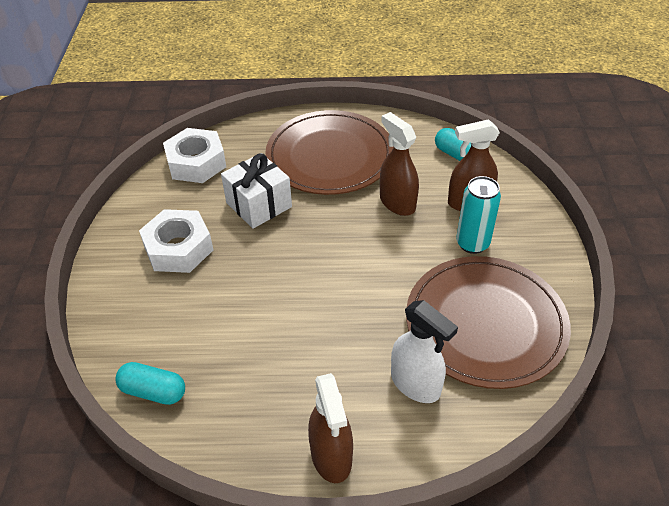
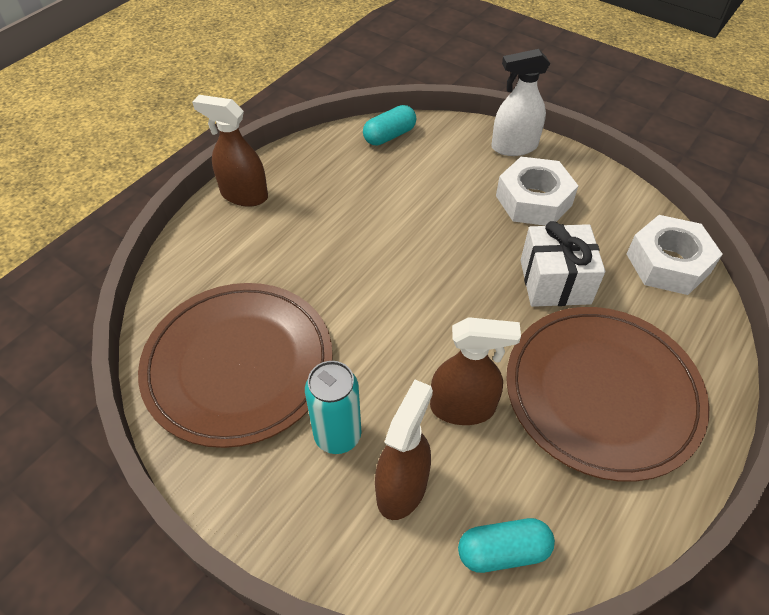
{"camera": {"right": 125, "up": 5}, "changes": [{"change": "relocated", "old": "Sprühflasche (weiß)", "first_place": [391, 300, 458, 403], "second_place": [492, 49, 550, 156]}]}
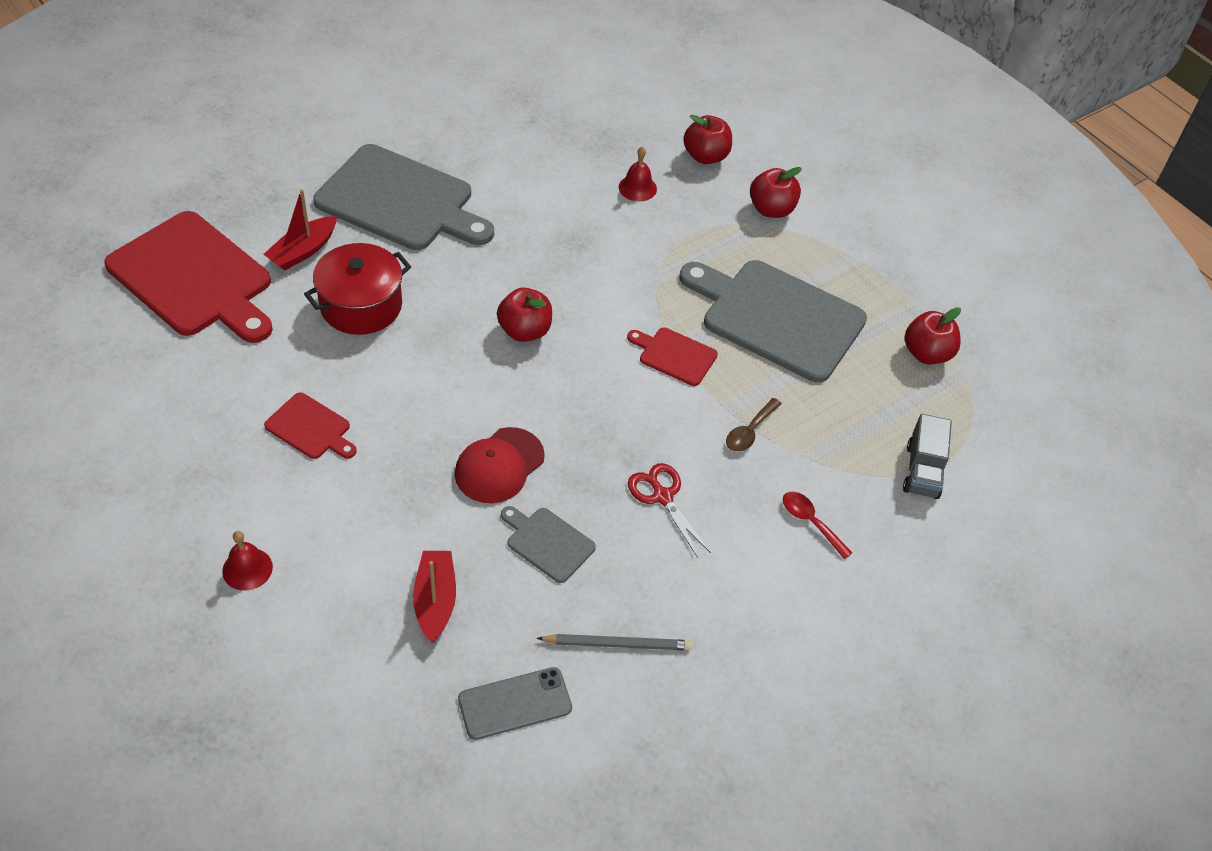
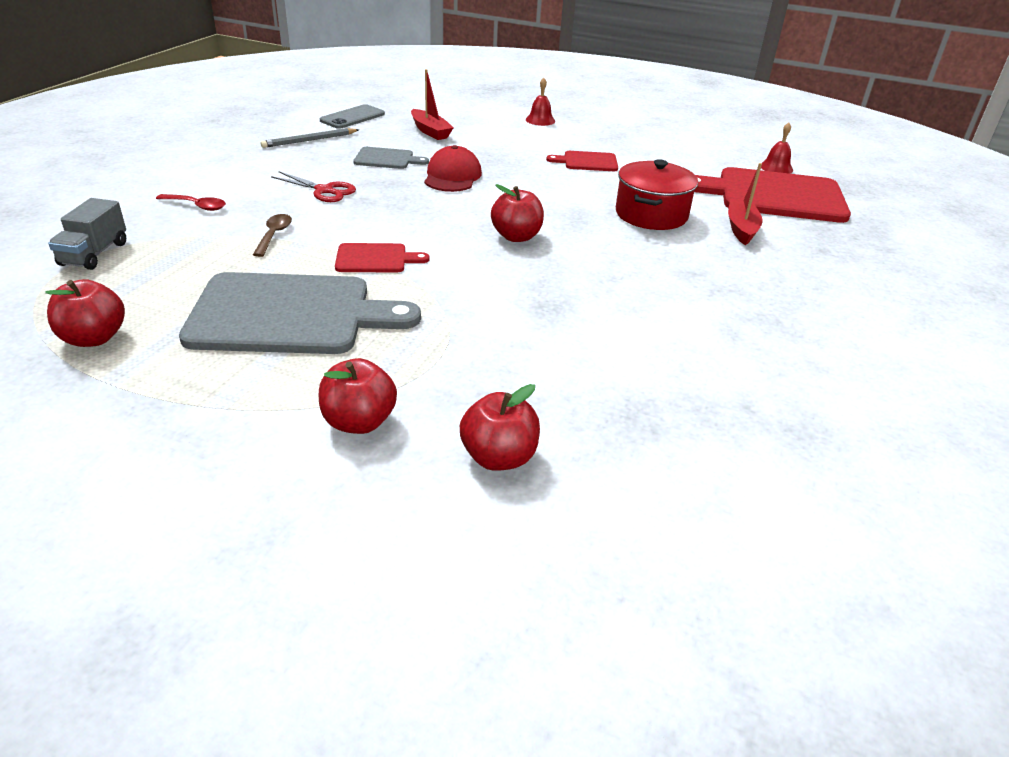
{"camera": {"right": 150, "up": -15}, "changes": [{"change": "missing", "old": "Schneidebrett (grau)", "first_place": [313, 144, 494, 250]}, {"change": "relocated", "old": "Glocke (rot)", "first_place": [619, 147, 657, 201], "second_place": [761, 123, 793, 174]}, {"change": "spun", "old": "Lastwagen (grau)", "first_place": [903, 414, 952, 499], "second_place": [48, 198, 126, 270], "degrees": -150}]}
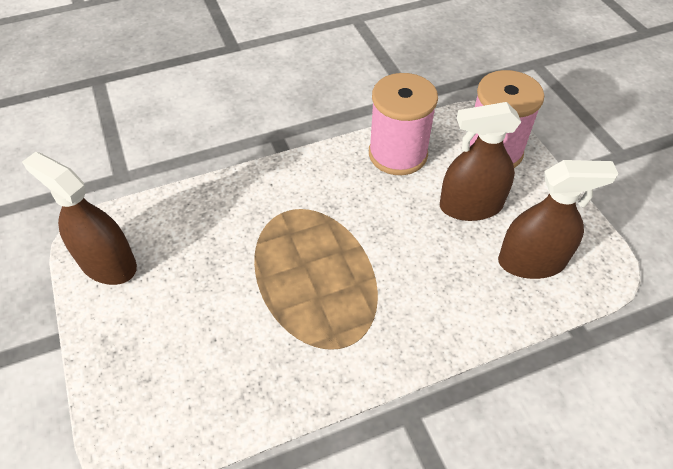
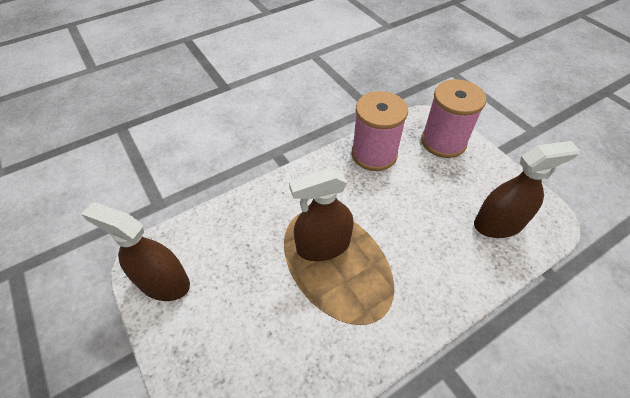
{"camera": {"right": -10, "up": 0}, "changes": [{"change": "relocated", "old": "Sprühflasche (braun)", "first_place": [440, 102, 521, 221], "second_place": [289, 168, 354, 261]}]}
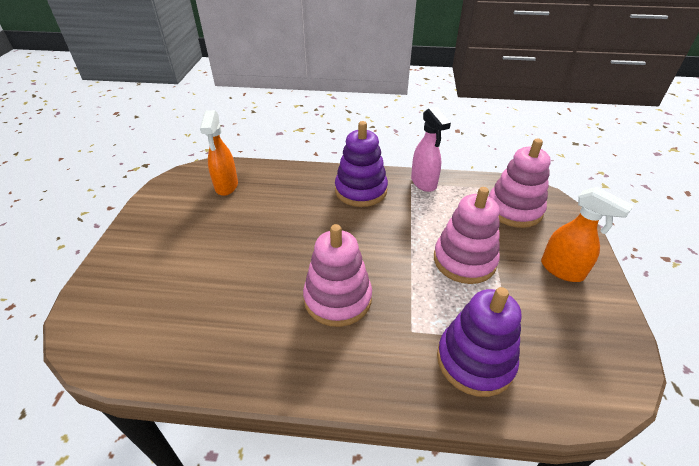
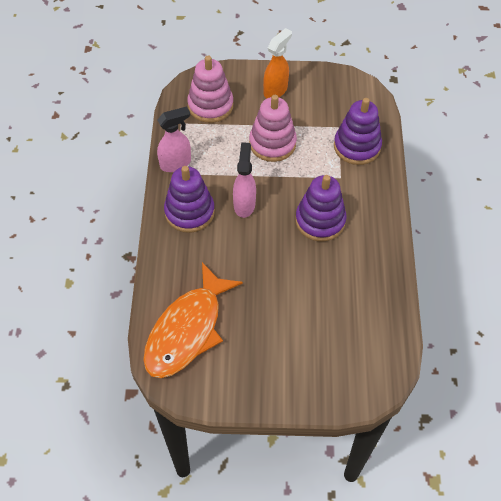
{"camera": {"right": -95, "up": 15}, "changes": [{"change": "appeared", "new": "Sprühflasche (rosa)", "second_place": [233, 142, 256, 218]}, {"change": "exchanged", "old": "Sprühflasche (orange)", "new": "Fisch (orange)", "first_place": [200, 110, 238, 196], "second_place": [143, 262, 243, 378]}, {"change": "colour", "old": "Stapelspielzeug (rosa)", "new": "Stapelspielzeug (lila)", "first_place": [303, 224, 372, 327], "second_place": [295, 175, 346, 241]}]}
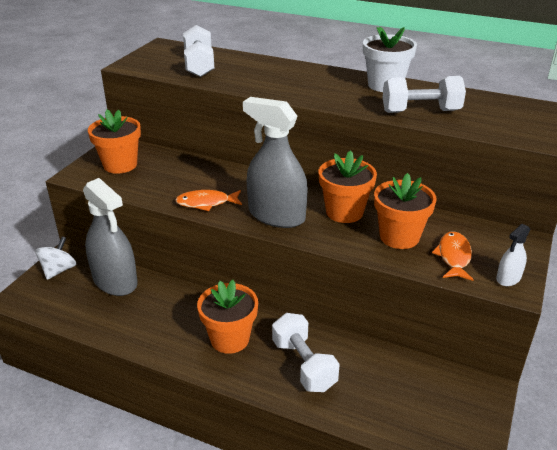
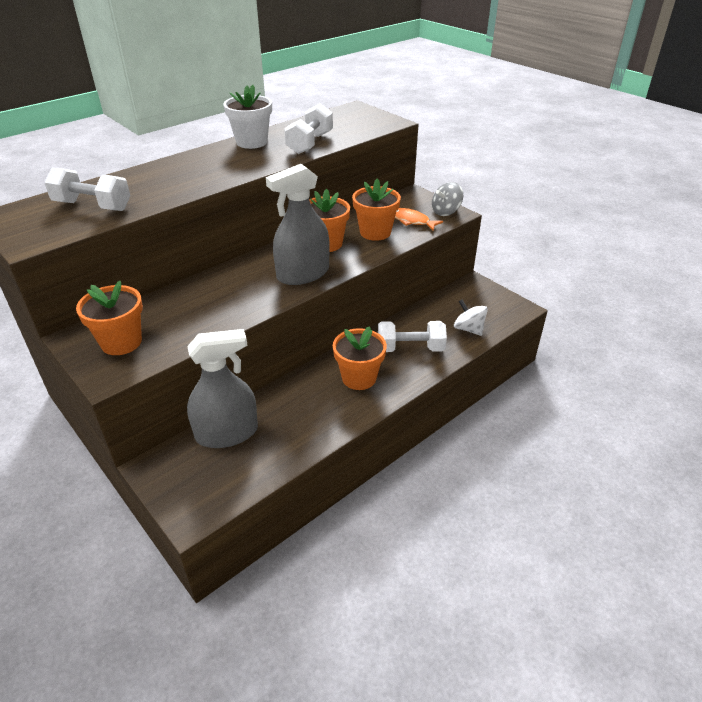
{"camera": {"right": -65, "up": 5}, "changes": [{"change": "missing", "old": "Fisch (orange)", "first_place": [175, 190, 242, 211]}, {"change": "relocated", "old": "Kreisel (weiß)", "first_place": [35, 237, 76, 280], "second_place": [454, 299, 488, 336]}, {"change": "exchanged", "old": "Sprühflasche (weiß)", "new": "Kreisel (grau)", "first_place": [496, 224, 530, 286], "second_place": [432, 182, 463, 216]}]}
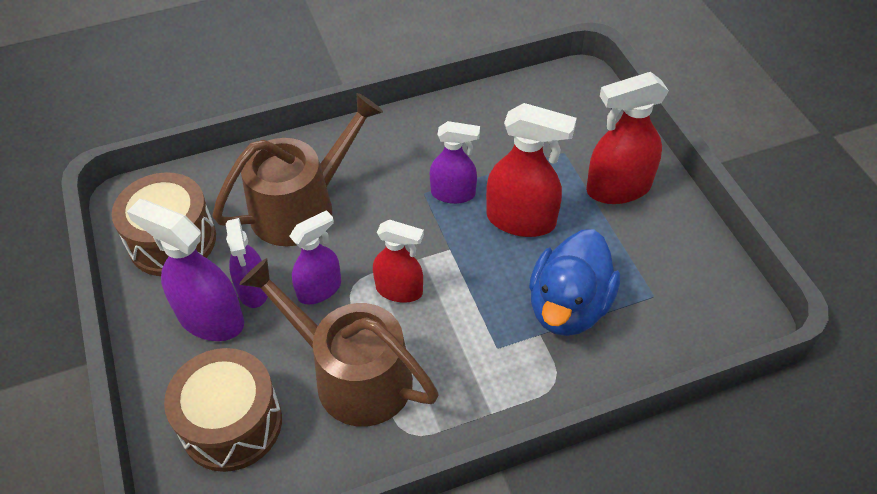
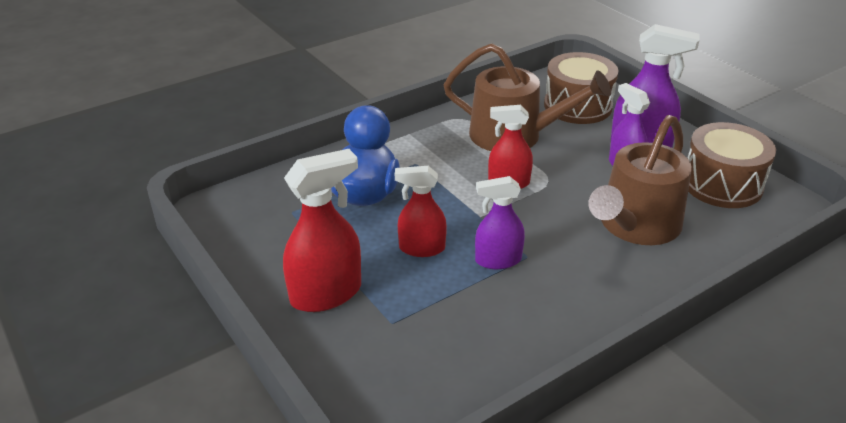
{"camera": {"right": 165, "up": -15}, "changes": [{"change": "missing", "old": "Sprühflasche (lila)", "first_place": [289, 210, 341, 305]}, {"change": "size", "old": "Sprühflasche (rot)", "first_place": [486, 103, 577, 237], "second_place": [395, 166, 447, 257], "factor": 0.65}]}
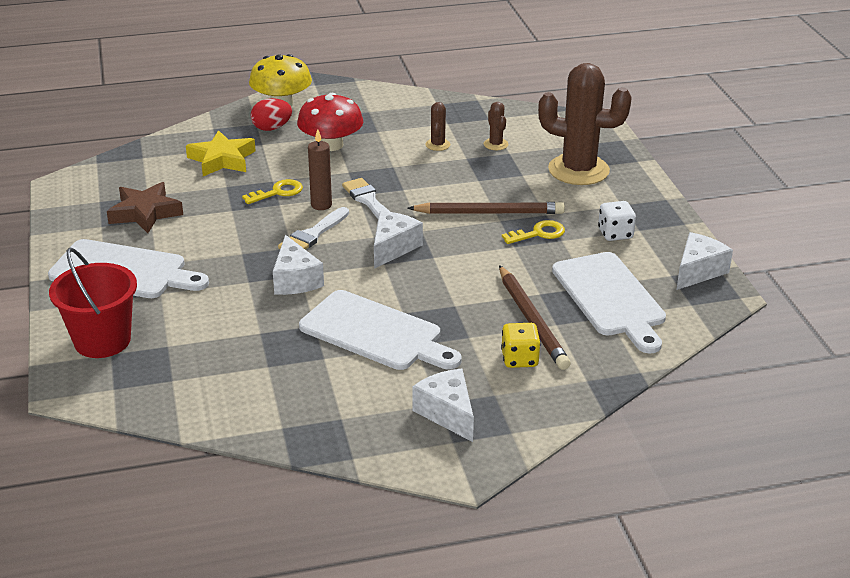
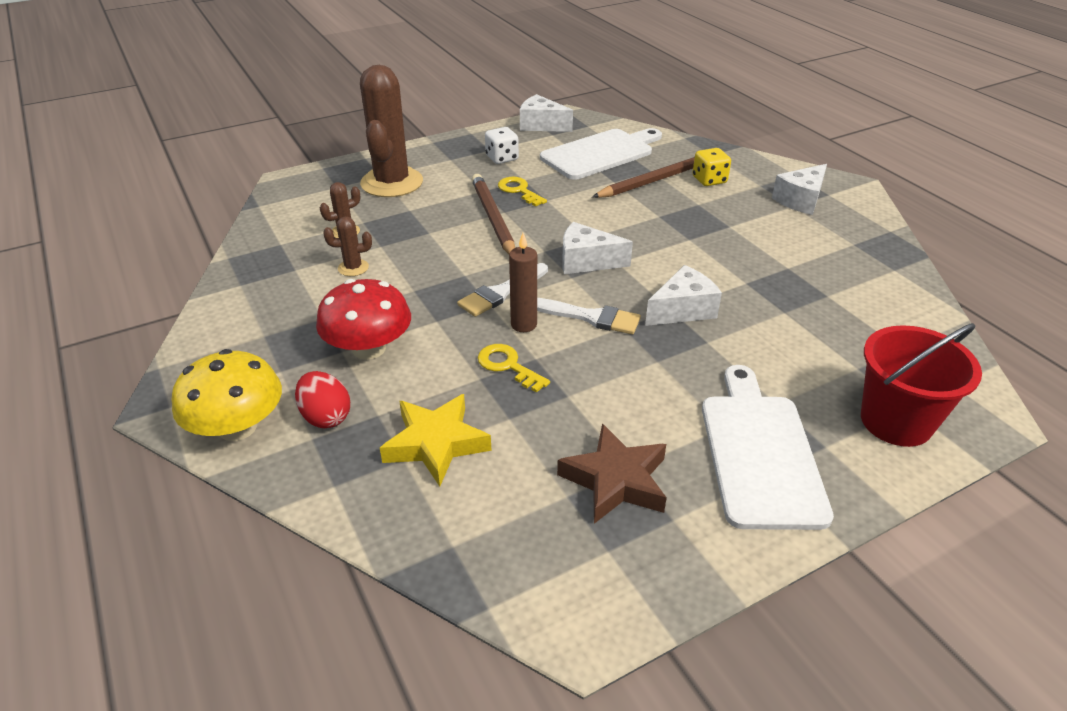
{"camera": {"right": -105, "up": 5}, "changes": [{"change": "missing", "old": "Schneidebrett (weiß)", "first_place": [299, 290, 462, 370]}]}
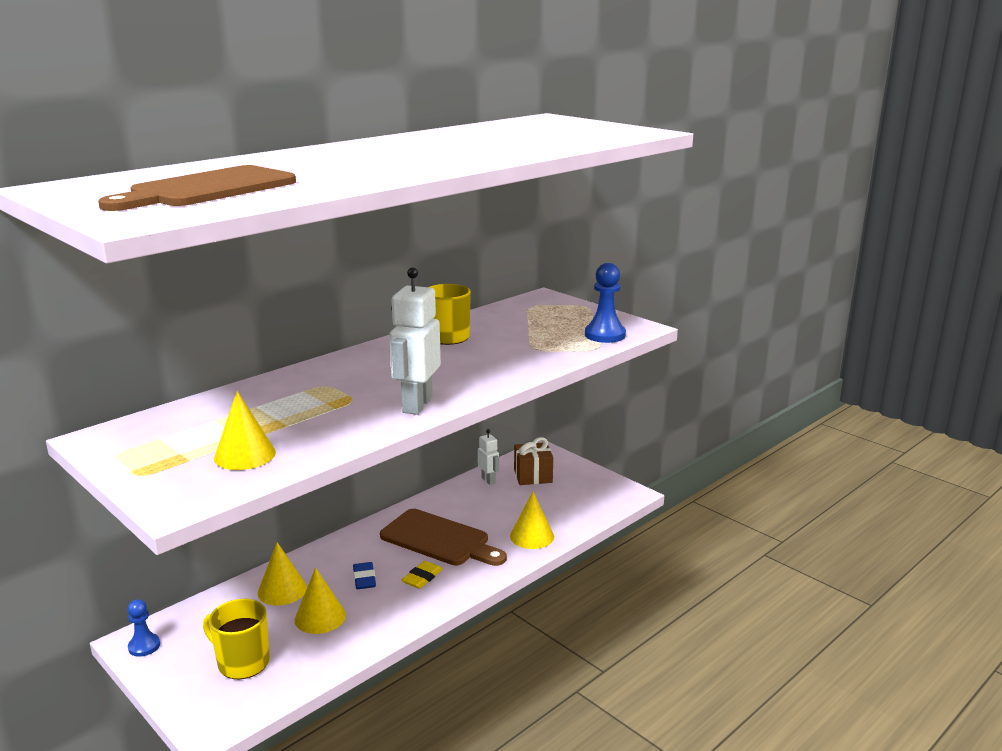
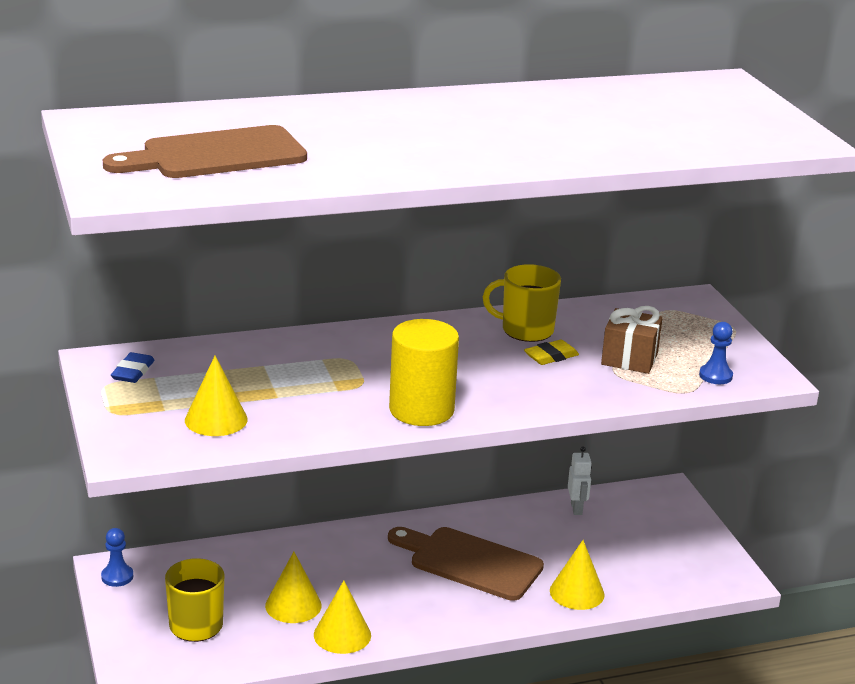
{"camera": {"right": 25, "up": 5}, "changes": [{"change": "relocated", "old": "Kegel (gelb)", "first_place": [258, 542, 307, 606], "second_place": [314, 581, 371, 654]}, {"change": "relocated", "old": "Radiergummi (blau)", "first_place": [353, 562, 376, 589], "second_place": [111, 352, 155, 383]}, {"change": "relocated", "old": "Radiergummi (gelb)", "first_place": [402, 561, 442, 589], "second_place": [524, 339, 579, 365]}, {"change": "relocated", "old": "Geschenk (braun)", "first_place": [514, 437, 553, 485], "second_place": [601, 306, 663, 374]}, {"change": "exchanged", "old": "Roboter (weiß)", "new": "Vollzylinder (gelb)", "first_place": [389, 267, 441, 415], "second_place": [389, 319, 459, 426]}, {"change": "spun", "old": "Schneidebrett (braun)", "first_place": [380, 509, 507, 566], "second_place": [388, 527, 544, 601], "degrees": 150}, {"change": "size", "old": "Bauer (blau)", "first_place": [585, 263, 626, 343], "second_place": [699, 322, 733, 384], "factor": 0.63}]}
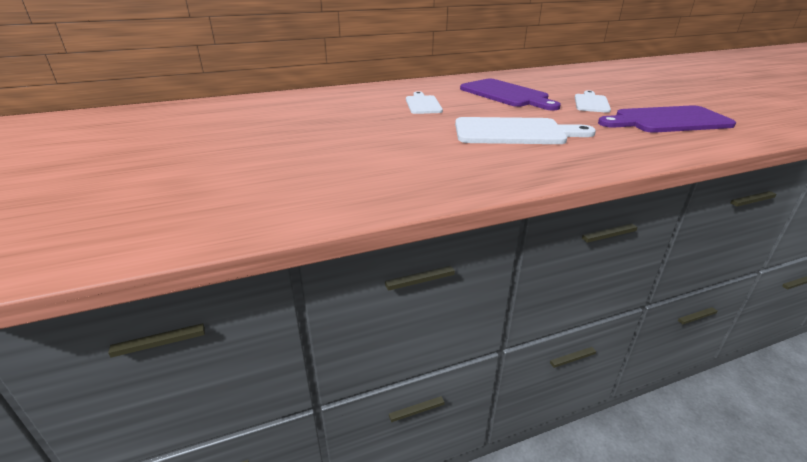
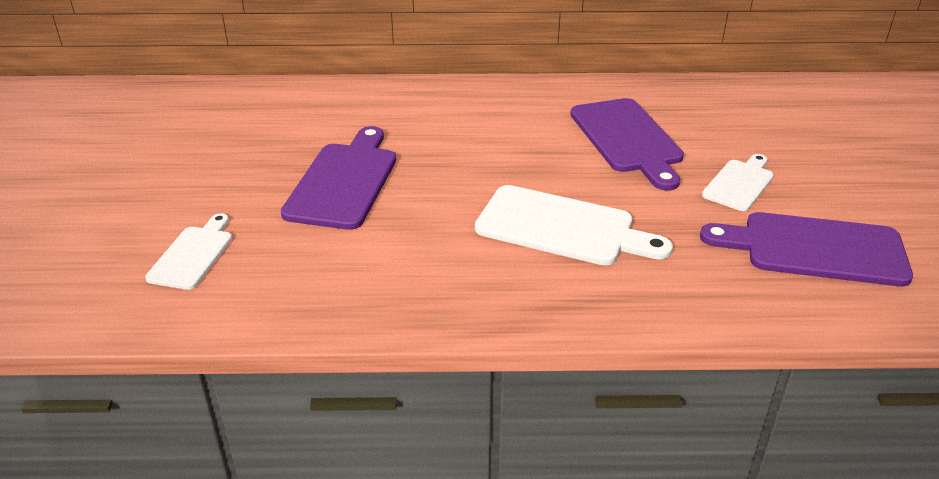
{"camera": {"right": 20, "up": 5}, "changes": [{"change": "appeared", "new": "Schneidebrett (lila)", "second_place": [281, 126, 396, 230]}, {"change": "relocated", "old": "Schneidebrett (weiß)", "first_place": [406, 91, 443, 114], "second_place": [145, 213, 232, 290]}]}
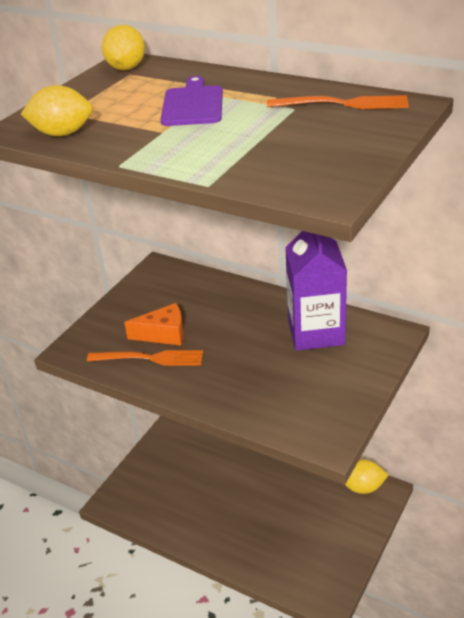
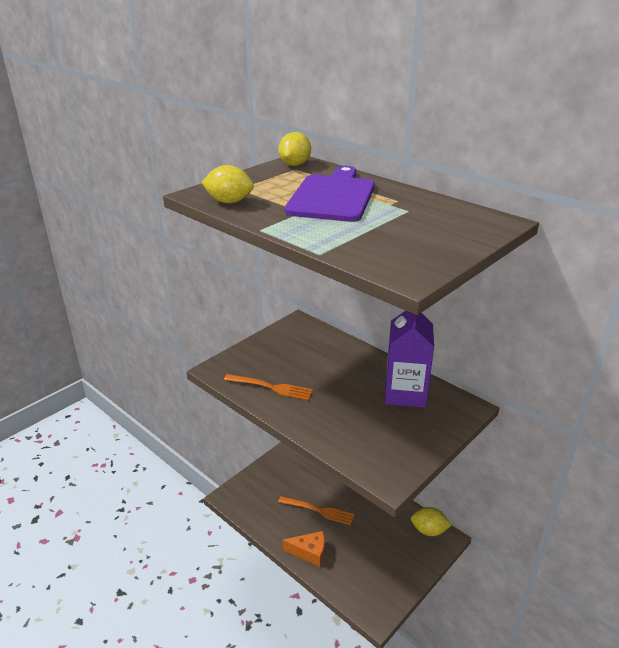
{"camera": {"right": 10, "up": -5}, "changes": [{"change": "relocated", "old": "Käse (orange)", "first_place": [124, 303, 184, 346], "second_place": [283, 531, 325, 567]}, {"change": "relocated", "old": "Gabel (orange)", "first_place": [267, 95, 409, 109], "second_place": [278, 496, 354, 525]}, {"change": "size", "old": "Schneidebrett (lila)", "first_place": [161, 76, 223, 126], "second_place": [285, 166, 375, 222], "factor": 1.62}]}
